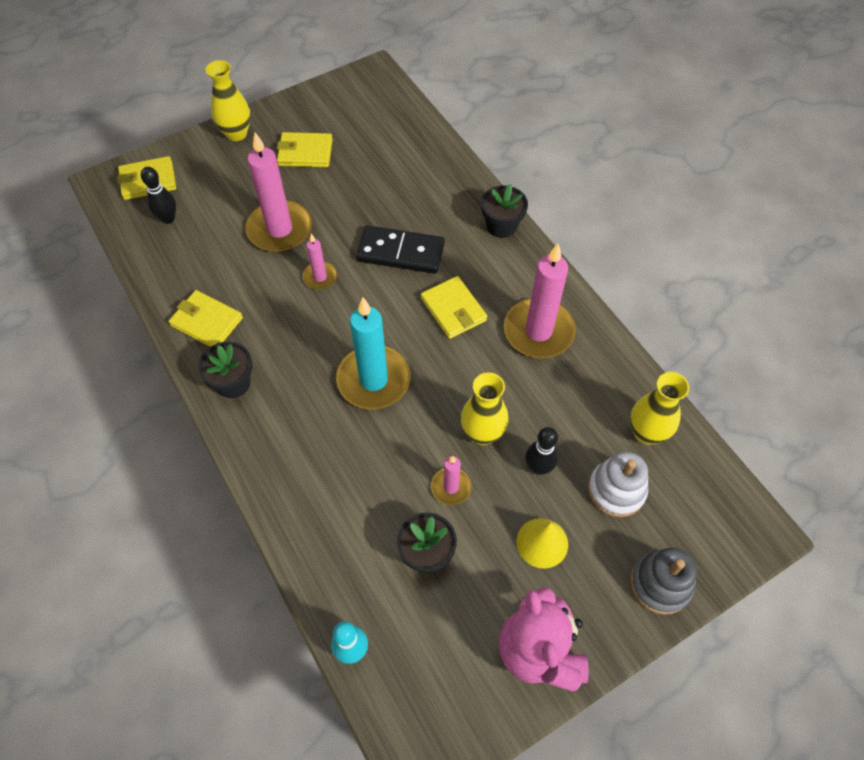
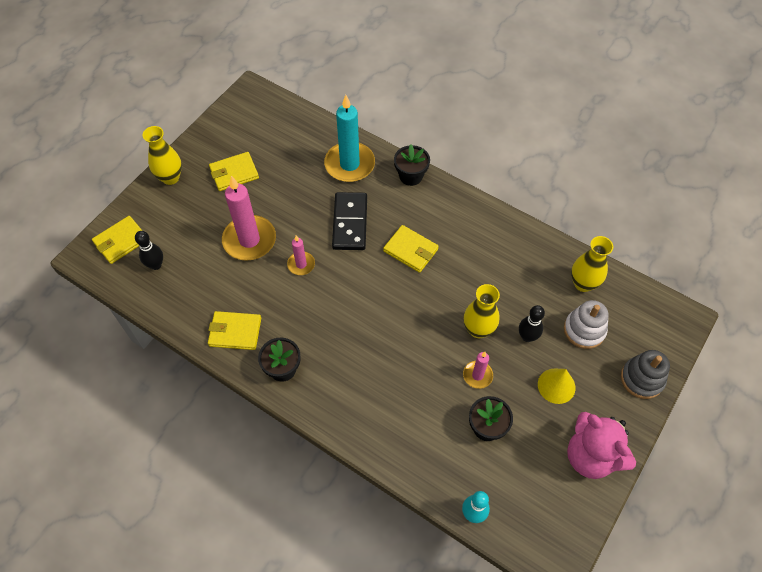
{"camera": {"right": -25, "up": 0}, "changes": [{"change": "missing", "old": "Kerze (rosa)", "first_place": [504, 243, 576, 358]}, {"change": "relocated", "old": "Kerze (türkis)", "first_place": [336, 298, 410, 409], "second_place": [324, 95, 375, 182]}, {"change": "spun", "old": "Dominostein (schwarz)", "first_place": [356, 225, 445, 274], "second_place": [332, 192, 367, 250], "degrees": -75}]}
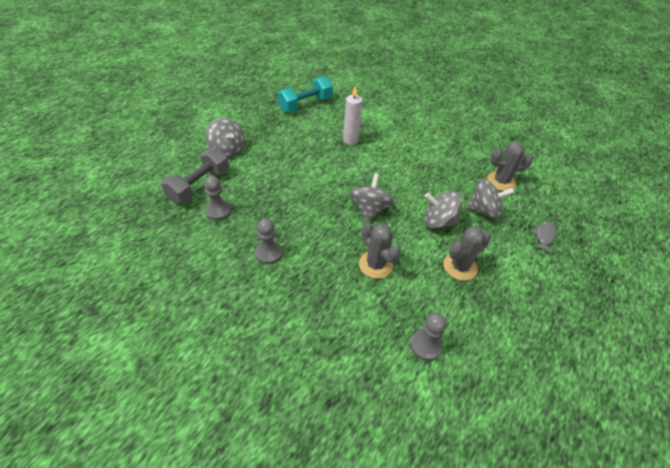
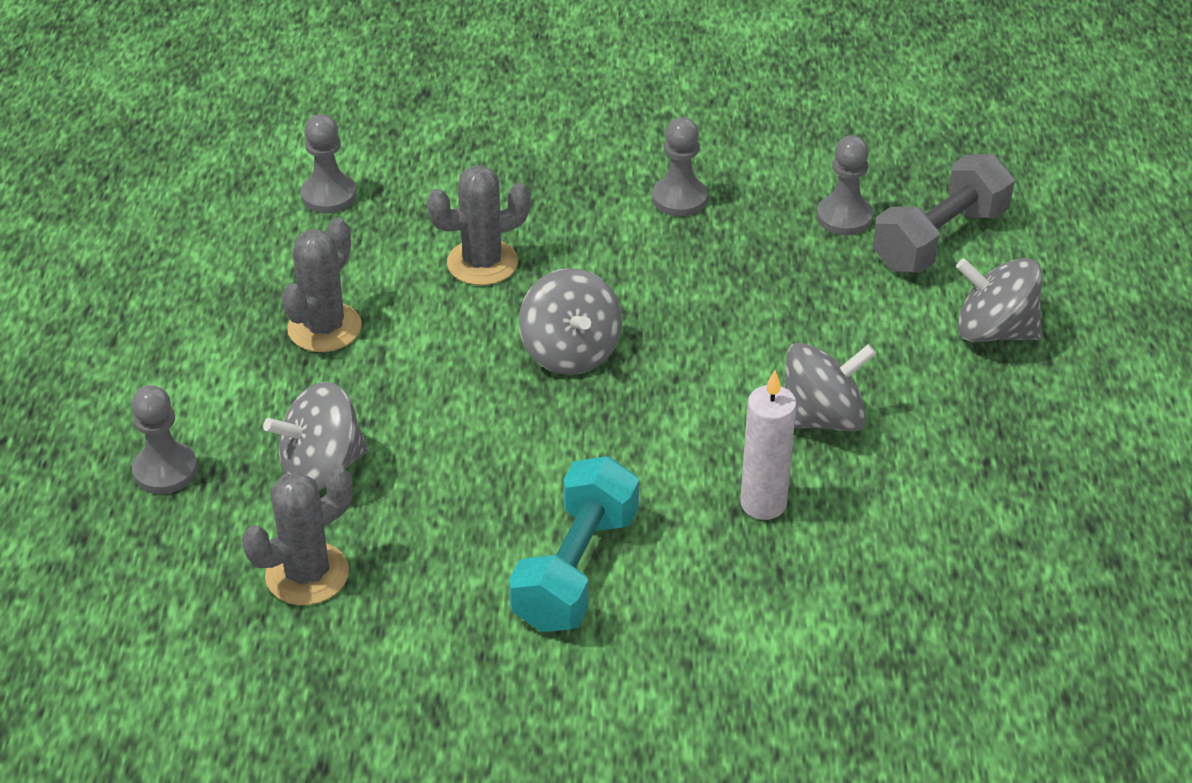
{"camera": {"right": 150, "up": -5}, "changes": [{"change": "relocated", "old": "Hantel (türkis)", "first_place": [277, 76, 333, 112], "second_place": [509, 456, 639, 632]}, {"change": "relocated", "old": "Kreisel (grau)", "first_place": [424, 191, 462, 229], "second_place": [784, 343, 876, 432]}, {"change": "exchanged", "old": "Fisch (grau)", "new": "Bauer (grau)", "first_place": [531, 221, 556, 254], "second_place": [131, 385, 198, 494]}, {"change": "spun", "old": "Hantel (grau)", "first_place": [161, 147, 229, 204], "second_place": [873, 154, 1014, 273], "degrees": 45}, {"change": "spun", "old": "Kaktus (grau)", "first_place": [359, 223, 401, 279], "second_place": [427, 166, 531, 285], "degrees": -45}]}
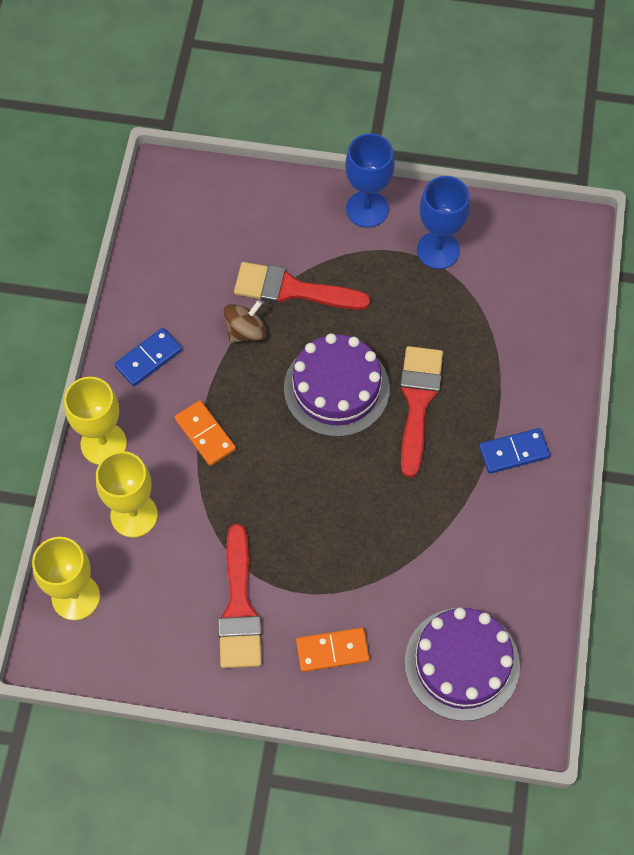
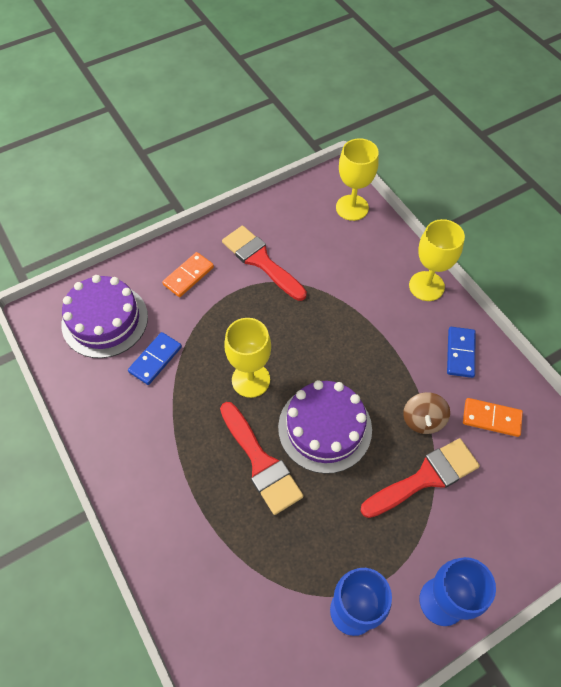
{"camera": {"right": 140, "up": -5}, "changes": [{"change": "relocated", "old": "Kelch (gelb)", "first_place": [96, 451, 158, 538], "second_place": [224, 318, 271, 398]}, {"change": "relocated", "old": "Dominostein (orange)", "first_place": [174, 400, 236, 466], "second_place": [463, 398, 523, 437]}, {"change": "relocated", "old": "Dominostein (blau)", "first_place": [479, 428, 550, 474], "second_place": [128, 332, 182, 385]}]}
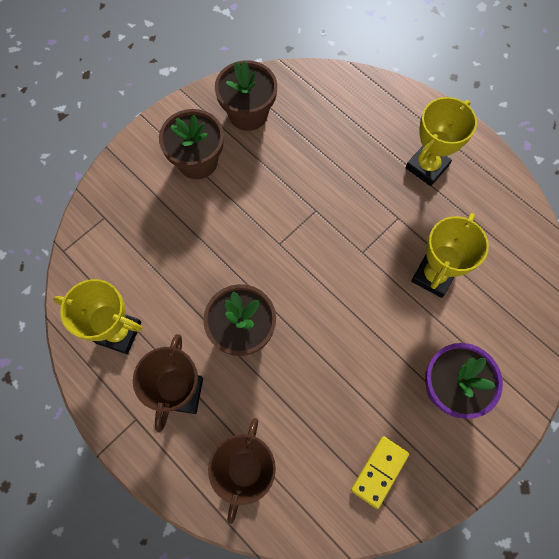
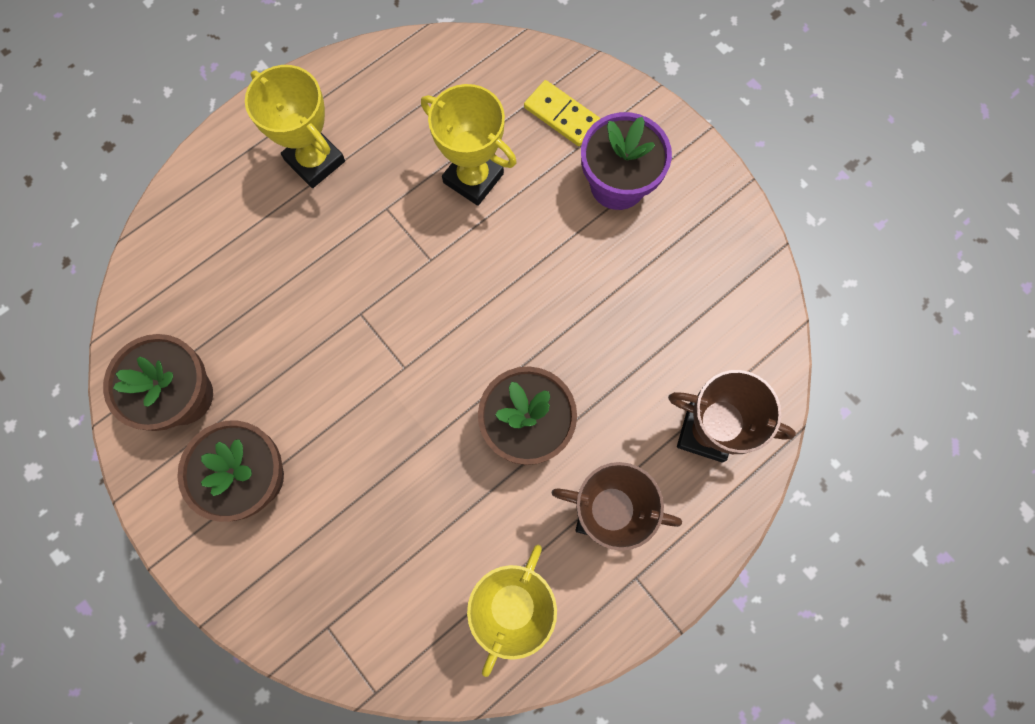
{"camera": {"right": -85, "up": 5}, "changes": [{"change": "relocated", "old": "Dominostein (gelb)", "first_place": [351, 436, 409, 509], "second_place": [524, 80, 600, 146]}]}
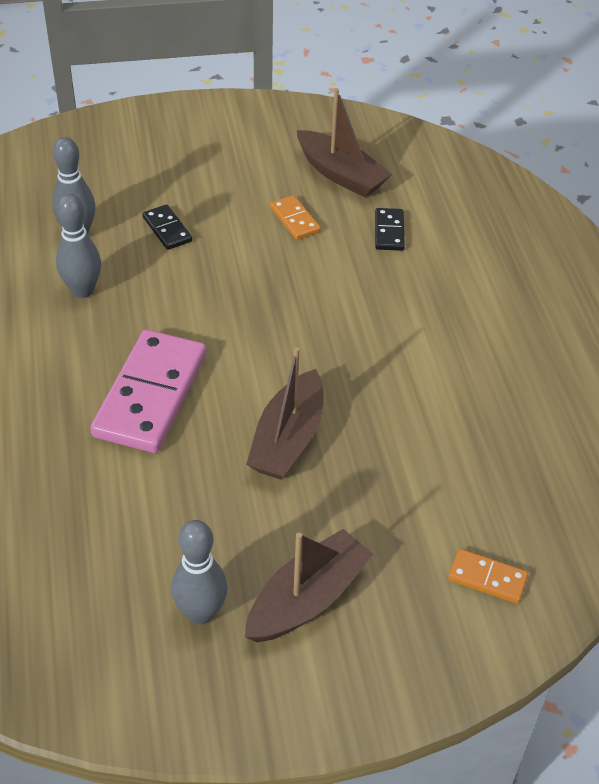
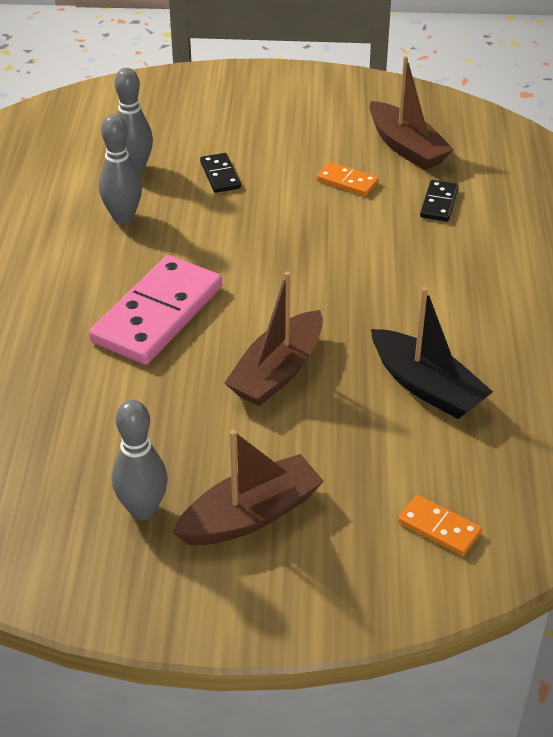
{"camera": {"right": 15, "up": -5}, "changes": [{"change": "appeared", "new": "Boot (schwarz)", "second_place": [371, 287, 493, 419]}, {"change": "spun", "old": "Dominostein (orange)", "first_place": [270, 195, 321, 240], "second_place": [317, 162, 379, 196], "degrees": -45}]}
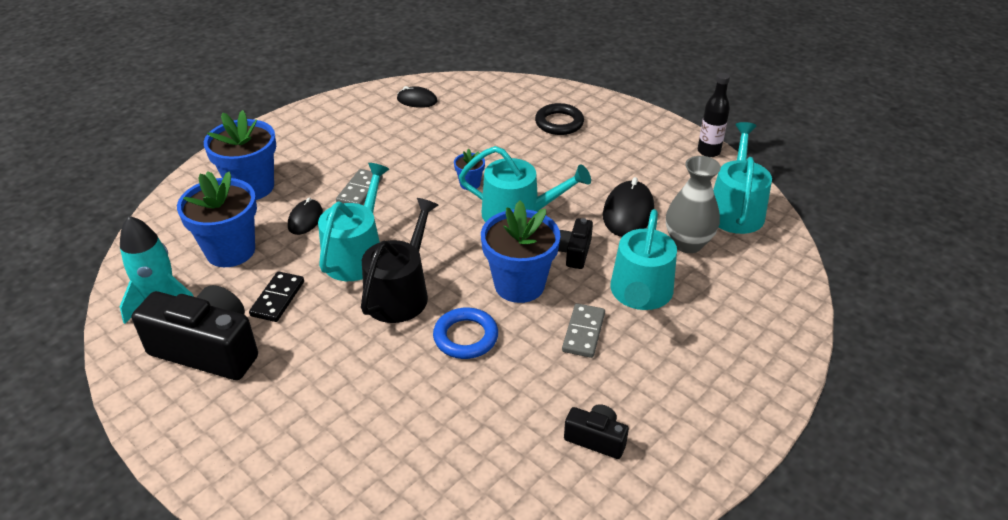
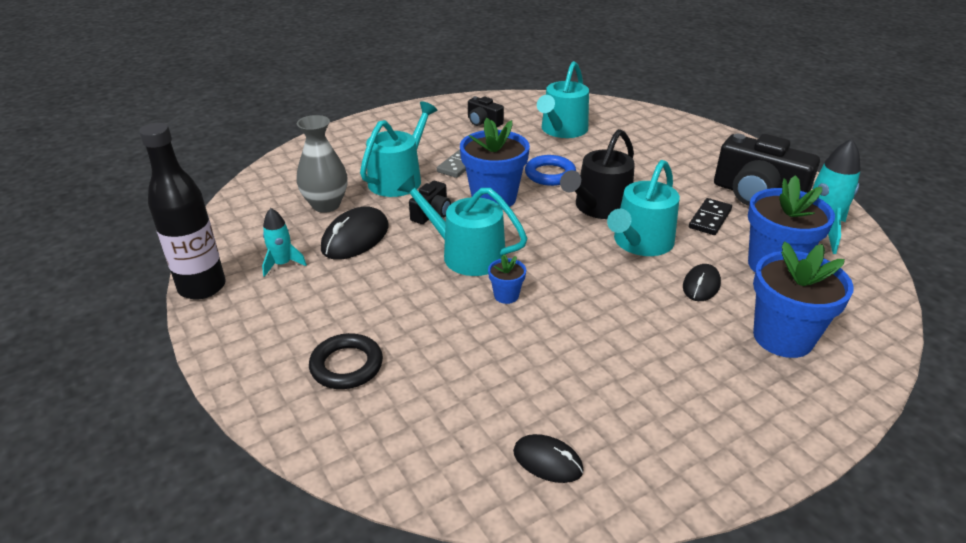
{"camera": {"right": -165, "up": -5}, "changes": [{"change": "missing", "old": "Dominostein (grau)", "first_place": [336, 169, 383, 205]}, {"change": "appeared", "new": "Rakete (türkis)", "second_place": [262, 208, 307, 277]}, {"change": "relocated", "old": "Gießkanne (türkis)", "first_place": [713, 122, 772, 234], "second_place": [537, 61, 589, 138]}, {"change": "size", "old": "Flasche (schwarz)", "first_place": [698, 73, 730, 157], "second_place": [139, 123, 226, 299], "factor": 1.61}]}
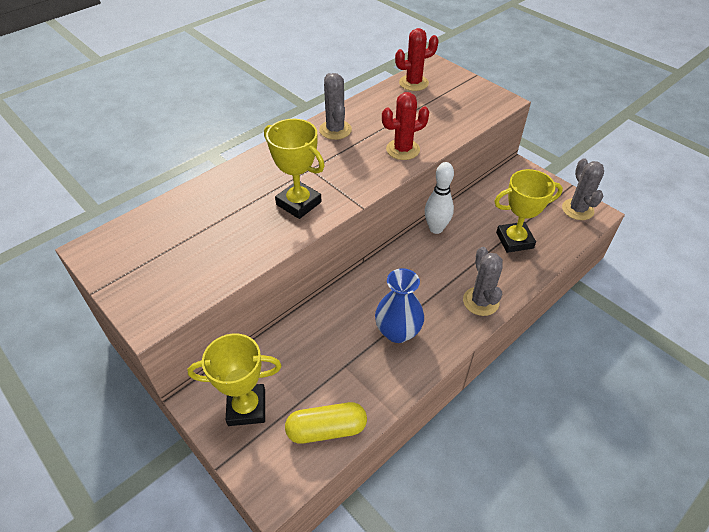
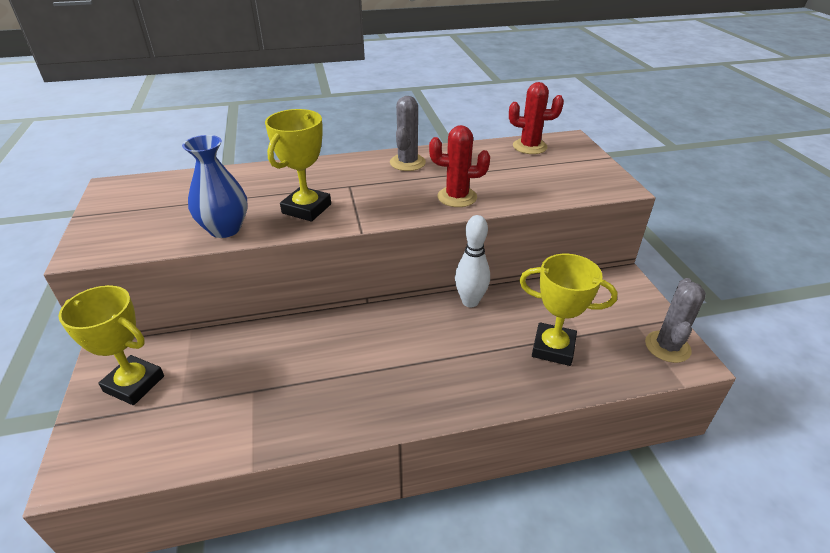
{"camera": {"right": 30, "up": -10}, "changes": [{"change": "missing", "old": "Kapsel (gelb)", "first_place": [285, 402, 367, 444]}, {"change": "missing", "old": "Kaktus (grau)", "first_place": [463, 247, 503, 316]}, {"change": "relocated", "old": "Vase (blau)", "first_place": [375, 268, 424, 343], "second_place": [182, 135, 248, 238]}, {"change": "spun", "old": "Pokal (gelb)", "first_place": [264, 119, 325, 219], "second_place": [265, 109, 331, 222], "degrees": 45}]}
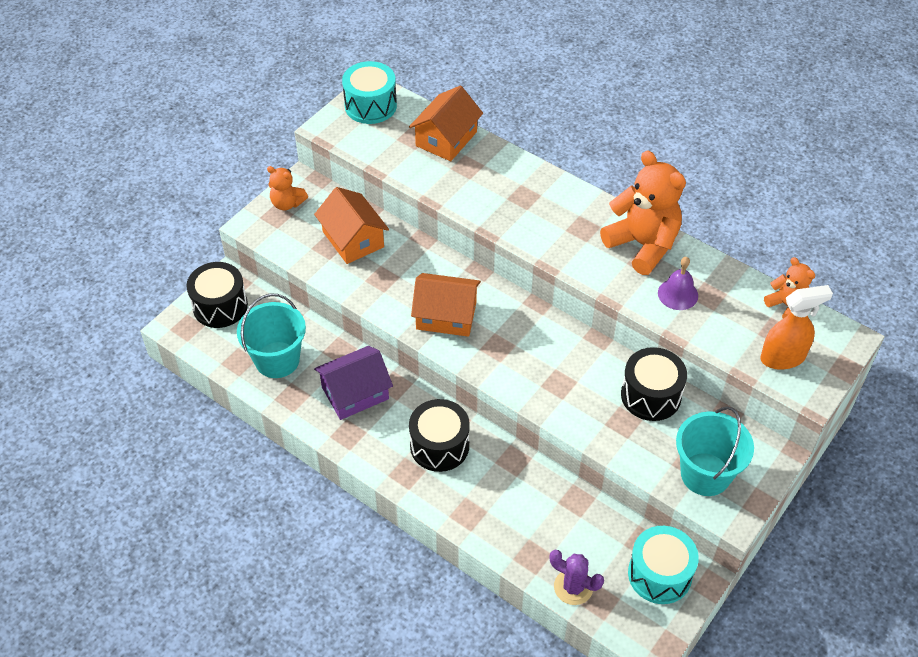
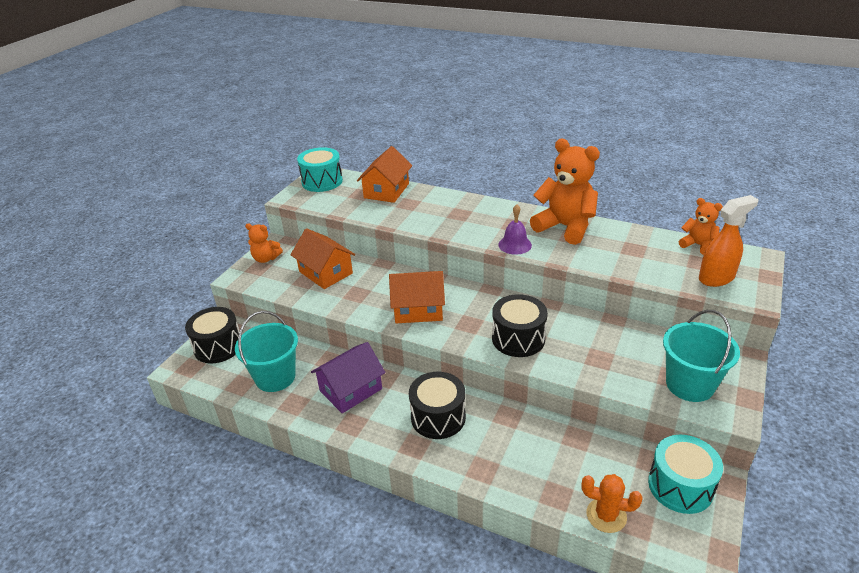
{"camera": {"right": -10, "up": -15}, "changes": [{"change": "relocated", "old": "Trommel (schwarz)", "first_place": [621, 347, 687, 421], "second_place": [492, 294, 548, 357]}, {"change": "relocated", "old": "Glocke (lila)", "first_place": [658, 257, 698, 310], "second_place": [499, 204, 532, 255]}, {"change": "colour", "old": "Kaktus (lila)", "new": "Kaktus (orange)", "first_place": [550, 550, 604, 605], "second_place": [581, 474, 642, 533]}]}
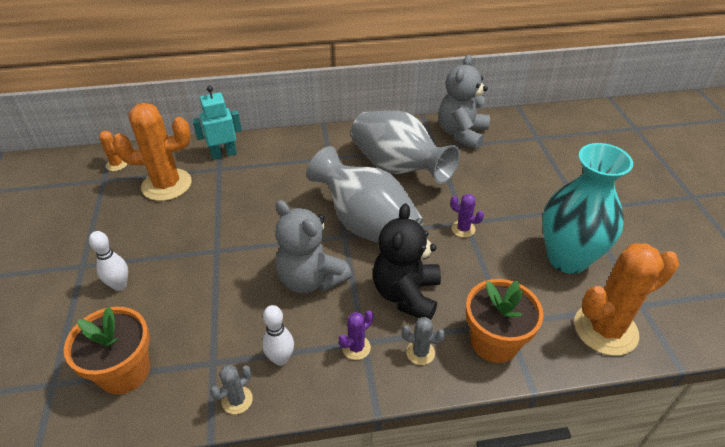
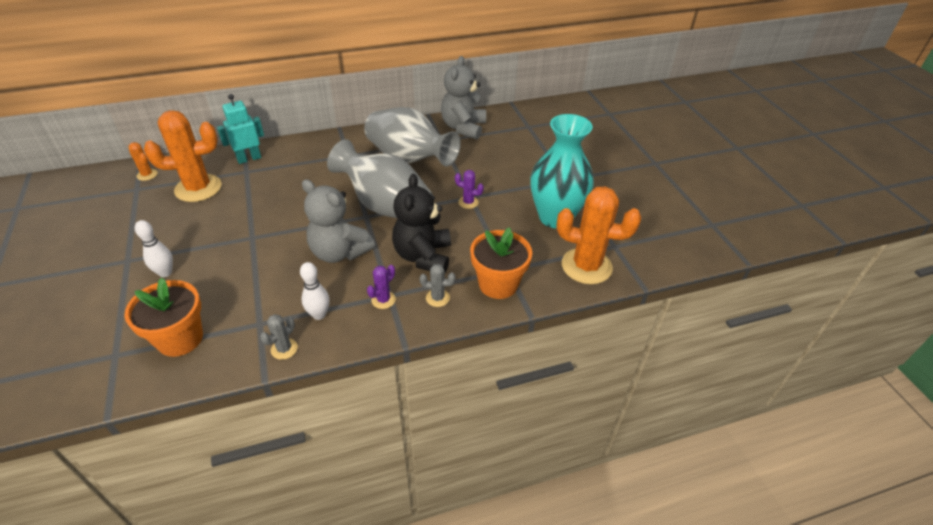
{"camera": {"right": -10, "up": 0}, "changes": [{"change": "spun", "old": "Kaktus (orange)", "first_place": [574, 243, 679, 356], "second_place": [556, 186, 641, 284], "degrees": 45}]}
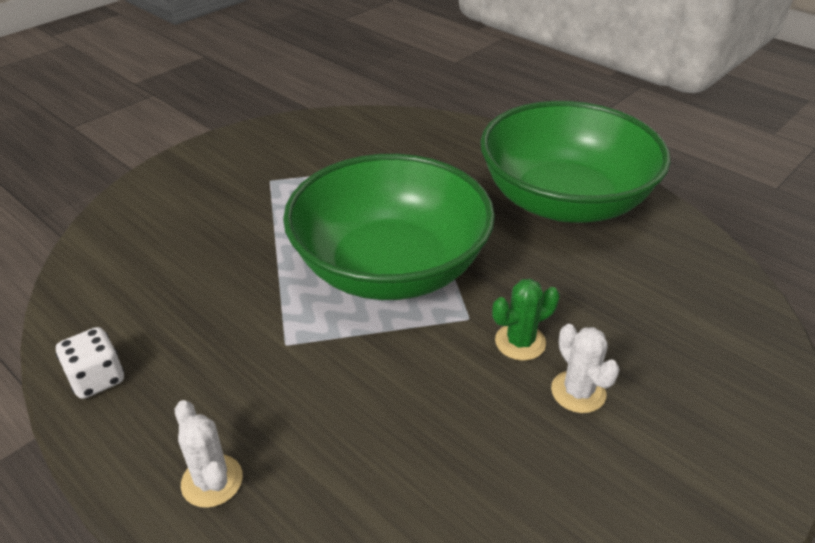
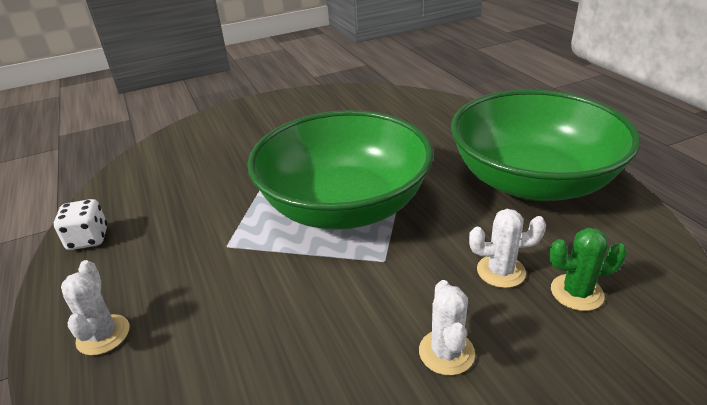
{"camera": {"right": 25, "up": -5}, "changes": [{"change": "appeared", "new": "Kaktus (weiß)", "second_place": [469, 209, 546, 288]}, {"change": "relocated", "old": "Kaktus (grün)", "first_place": [492, 279, 559, 361], "second_place": [549, 228, 627, 311]}]}
